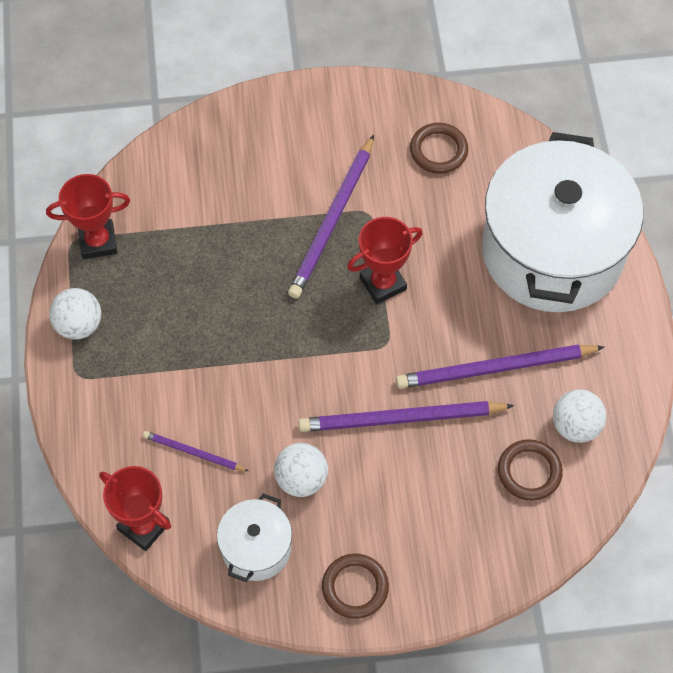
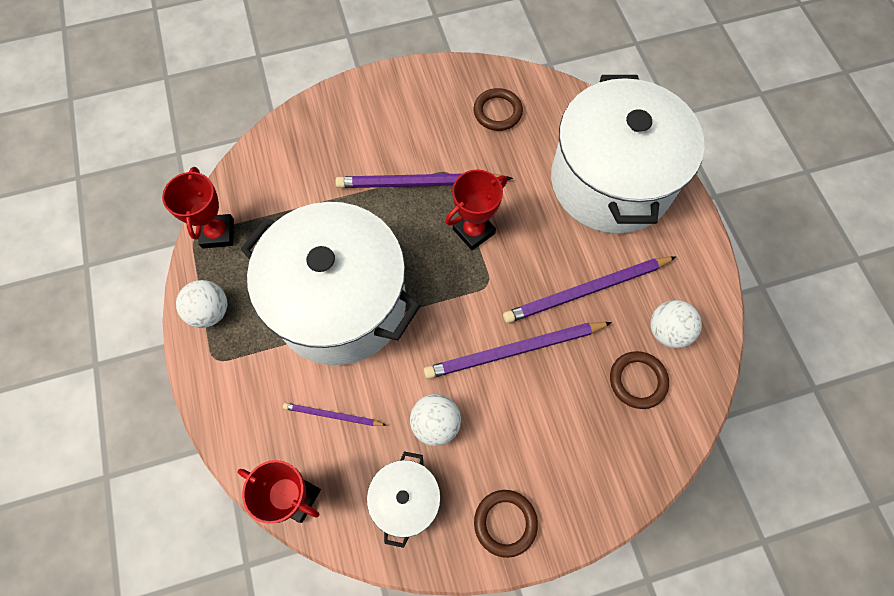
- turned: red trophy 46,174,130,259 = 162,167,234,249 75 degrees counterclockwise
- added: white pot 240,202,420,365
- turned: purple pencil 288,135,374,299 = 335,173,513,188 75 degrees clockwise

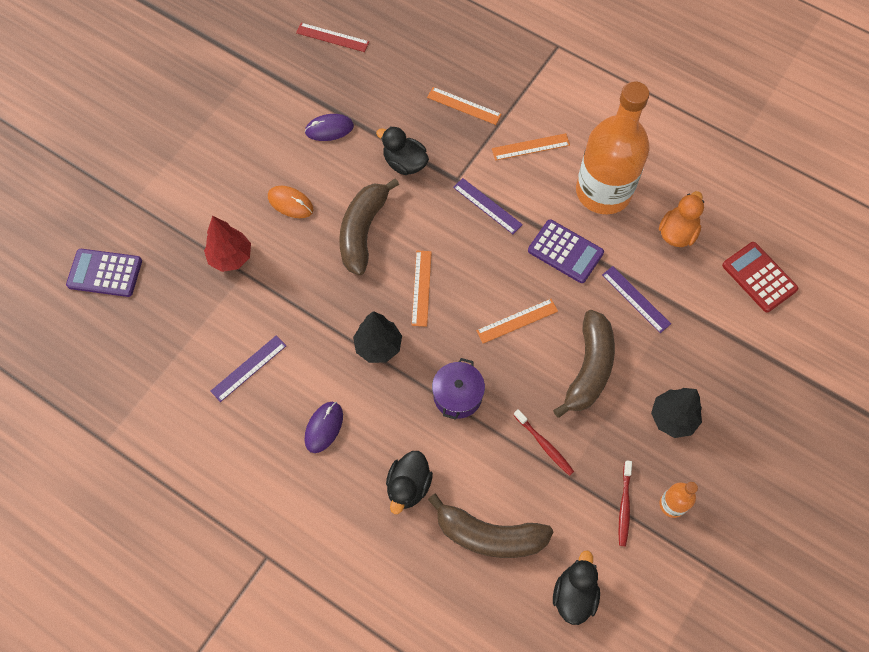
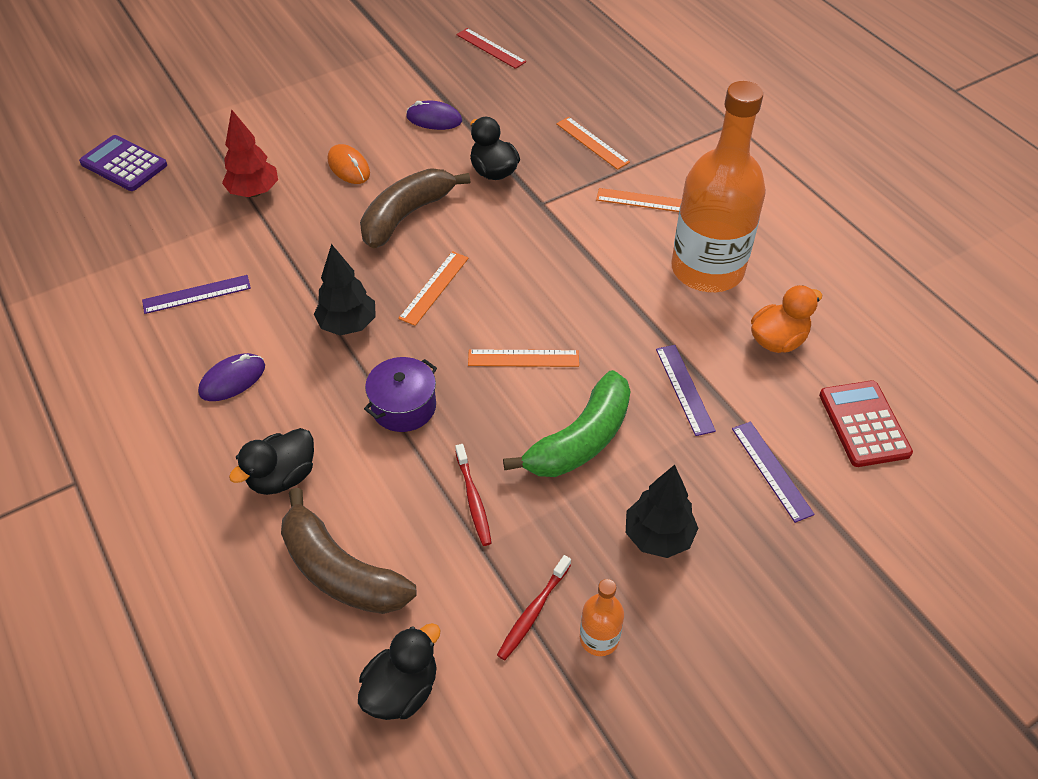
- recoloured: brown banana 553,310,615,418 to green banana 503,370,631,477
- moved: purple ruler 453,178,523,234 to 732,421,815,523
- removed: purple calculator 528,220,604,283

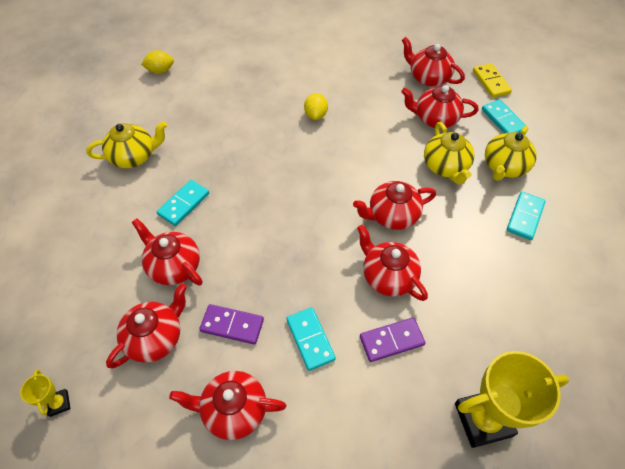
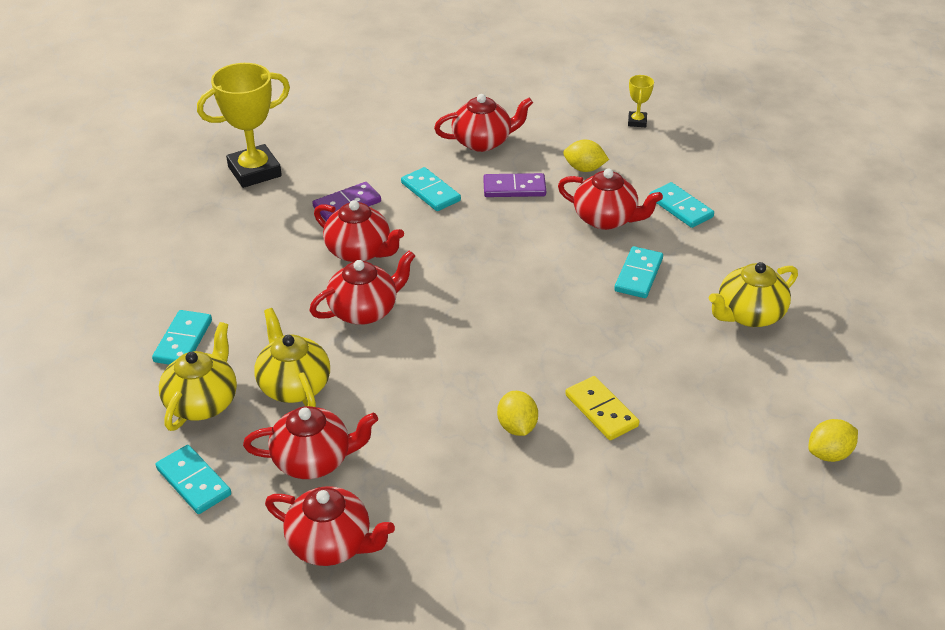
- replaced: red teapot 106,283,187,368 to yellow lemon 563,140,609,172
- moved: yellow domino 473,63,512,98 to 565,376,639,440
- turned: yellow trophy 20,370,71,417 = 628,75,654,127 45 degrees clockwise
- added: turquoise domino 649,182,714,228

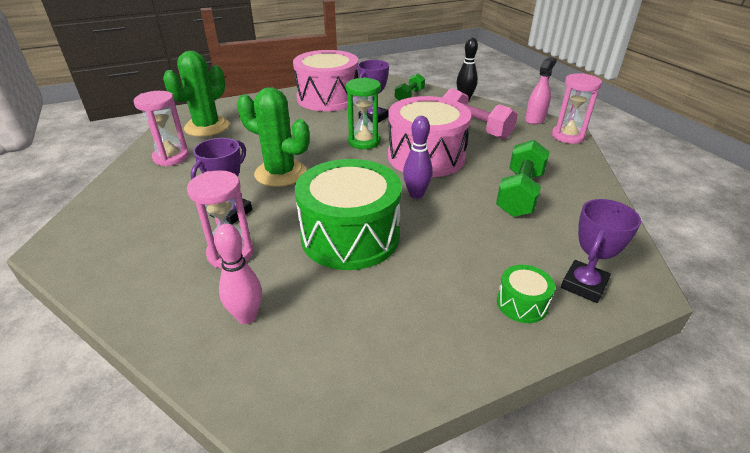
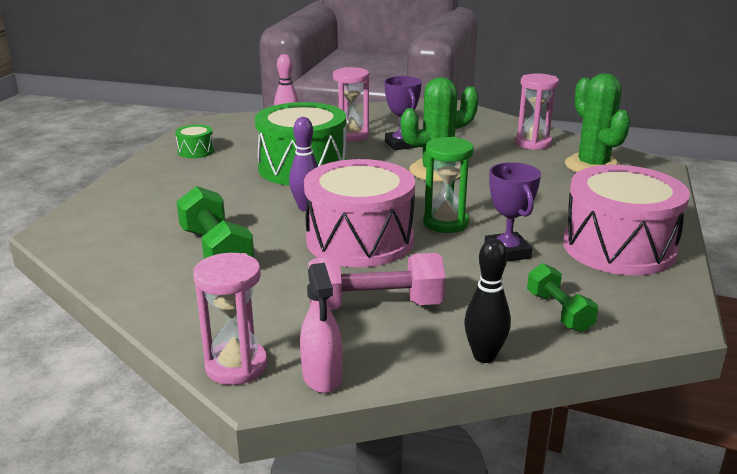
- moved: green drum 497,265,555,323 to 175,125,214,158
- removed: purple trophy 561,199,641,303

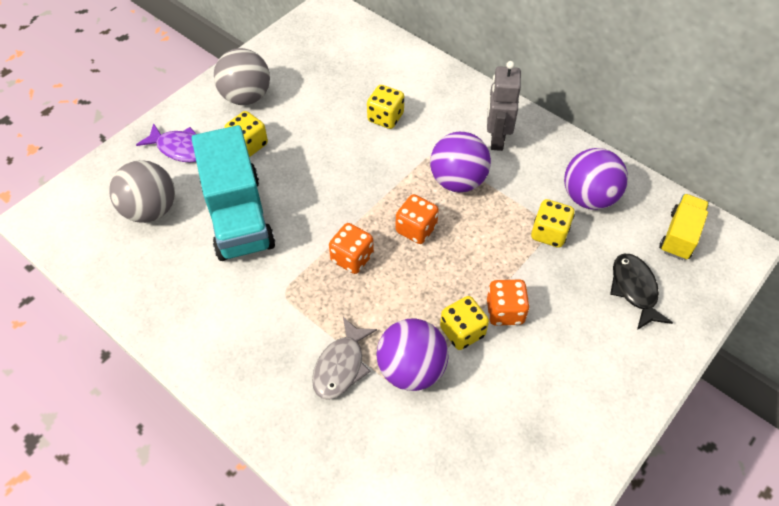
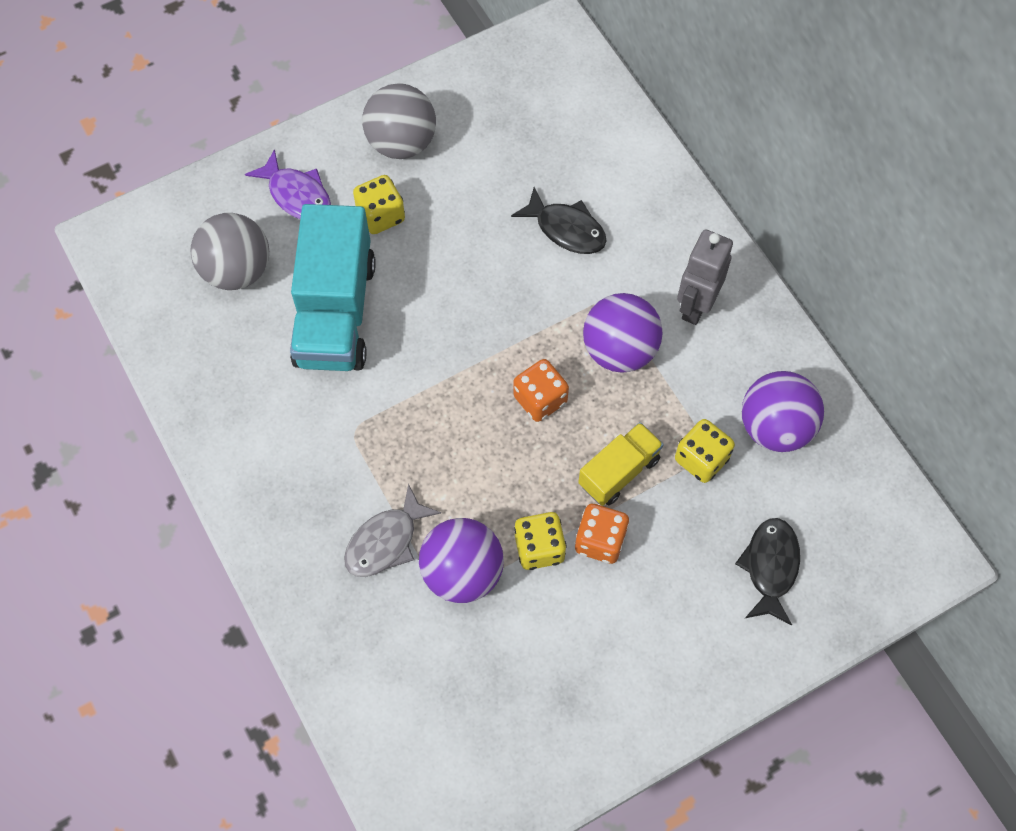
- replaced: yellow dice 367,85,404,129 to black fish 511,187,607,254
- moved: yellow truck 659,194,709,260 to 578,422,664,506
- removed: orange dice 329,223,374,274

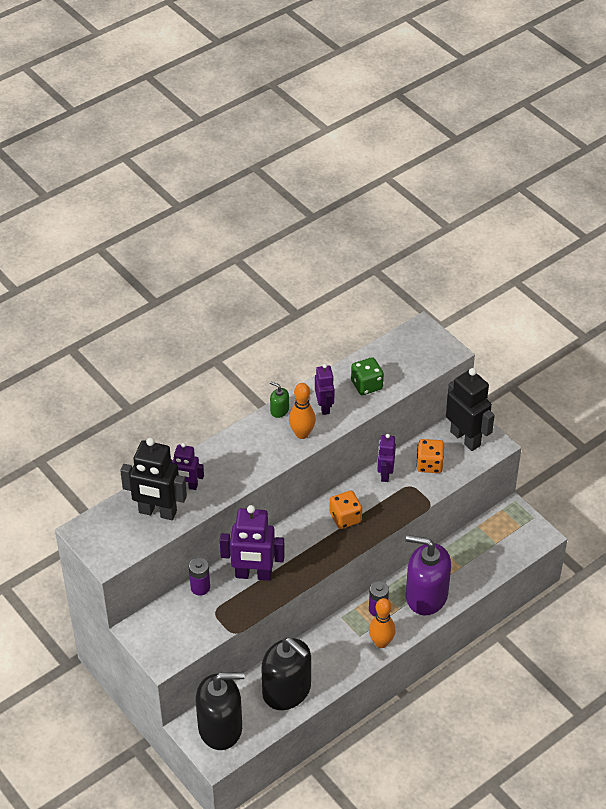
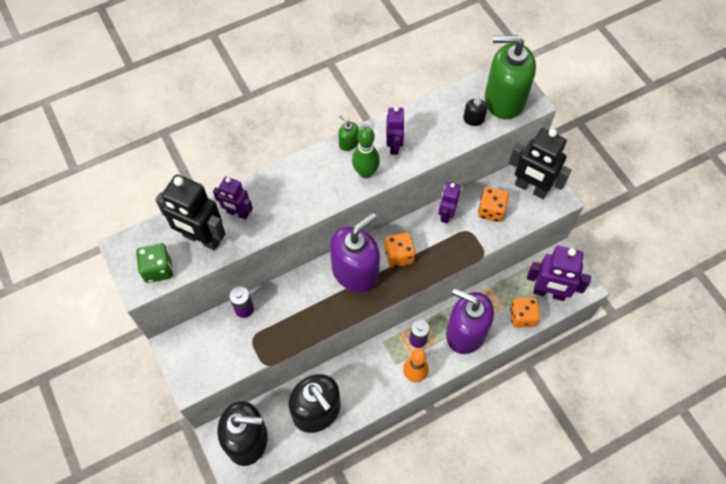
- moved: green dice 351,357,384,395 to 136,243,173,283
- added: purple soap dispenser 330,213,380,293
- recoloured: orange bowling pin 289,383,316,439 to green bowling pin 352,127,380,178
- added: black soap dispenser 463,97,488,126
- added: green soap dispenser 485,35,536,119
- turned: black robot 446,368,495,451 = 509,128,571,199 150 degrees clockwise
- added: orange dice 510,297,540,328
- moved: purple robot 220,505,285,581 to 527,246,591,301

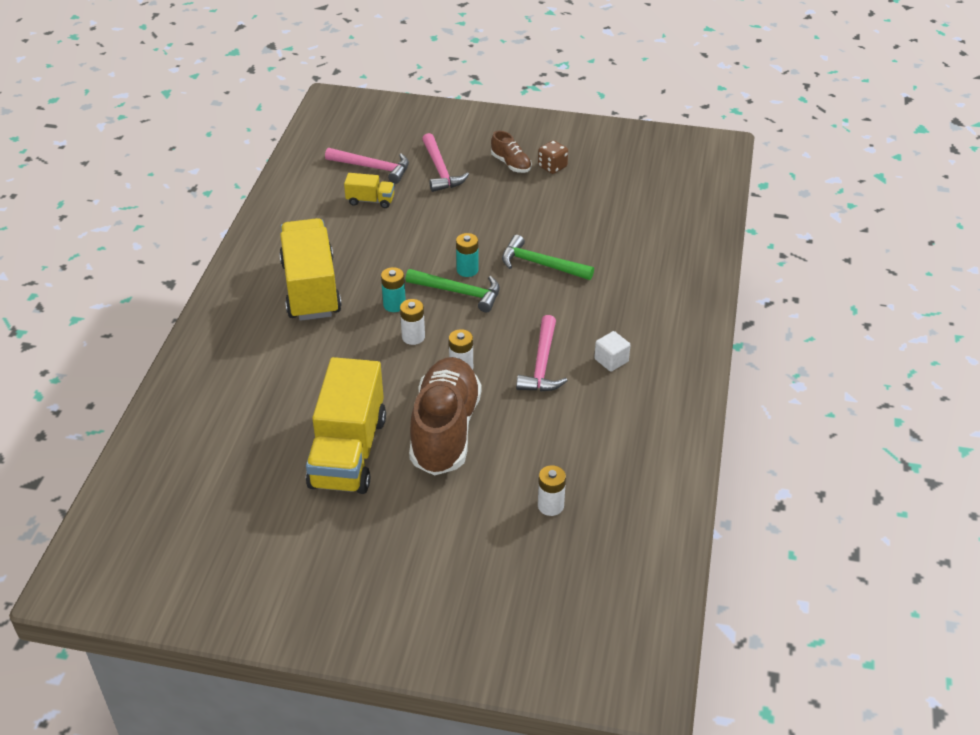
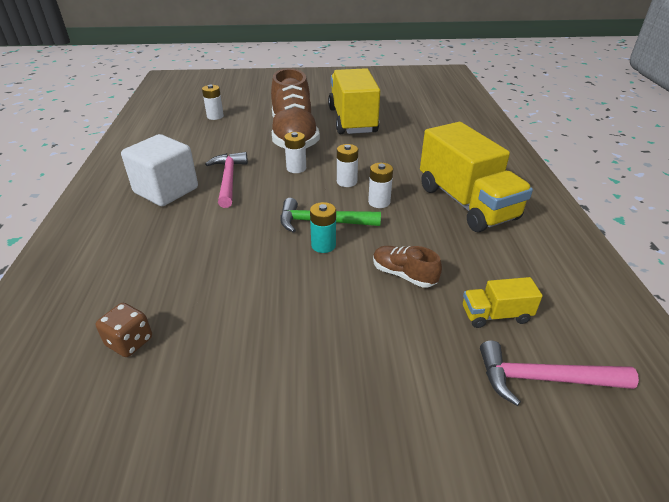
- moved: brown dice 538,140,568,174 to 96,303,152,357
- resized: white cube 594,331,630,372 = 121,134,198,206 x2.06
- recoloured: turquoise battery 381,267,406,312 to white battery 368,163,393,208
- moved: brown shoe 491,131,532,173 to 373,246,442,288
- removed: pink hammer 422,133,469,192
- removed: green hammer 502,235,594,280

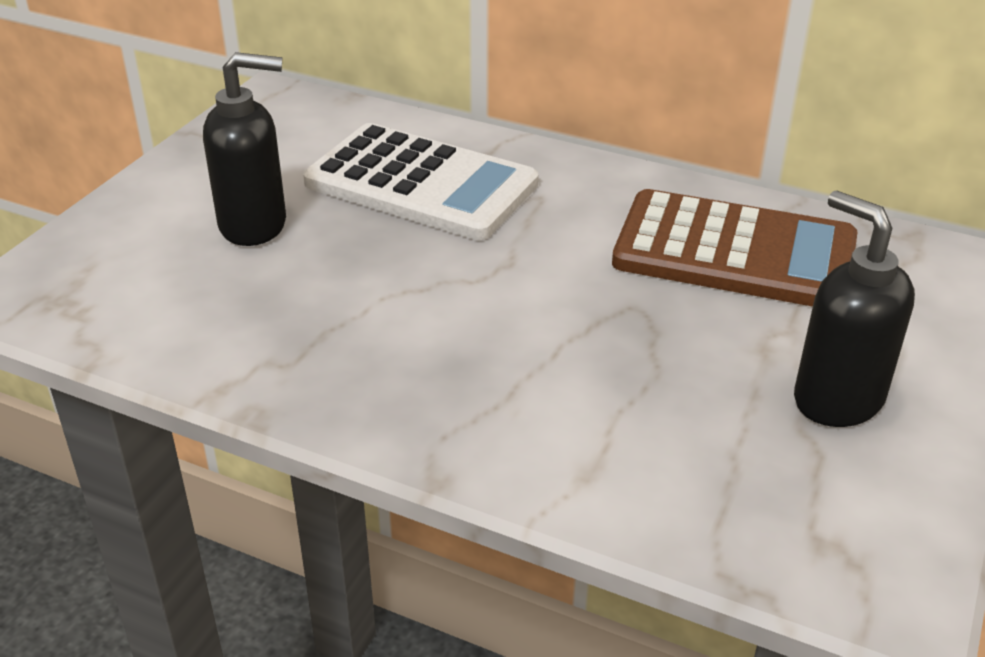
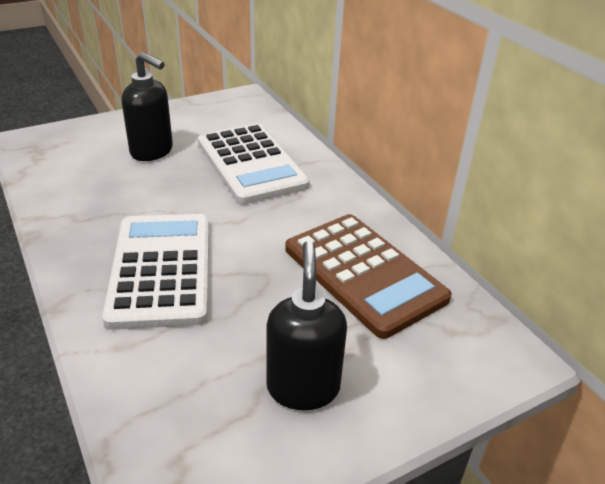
- added: white calculator 102,214,209,330

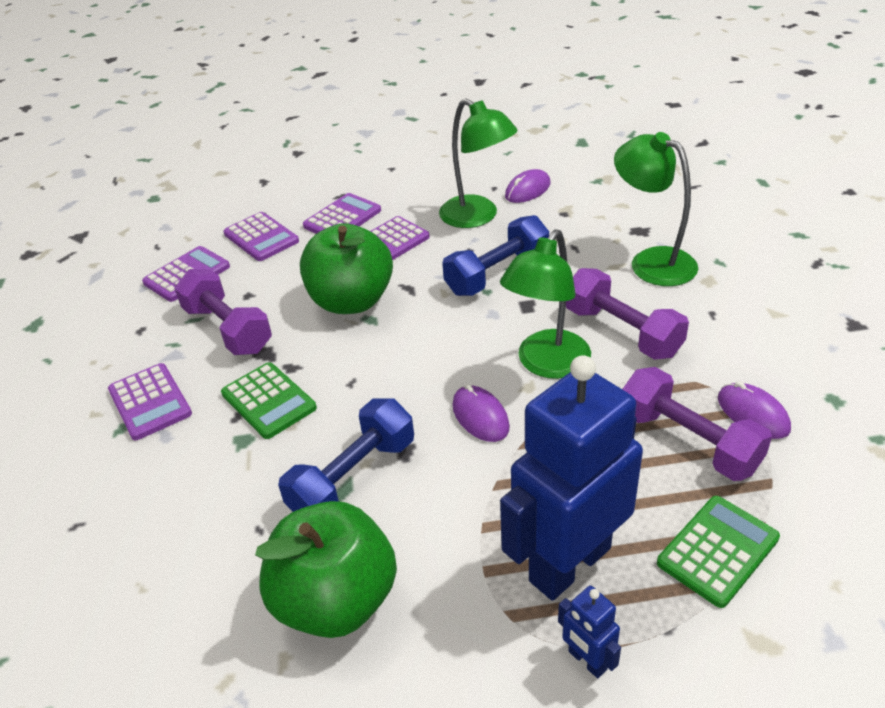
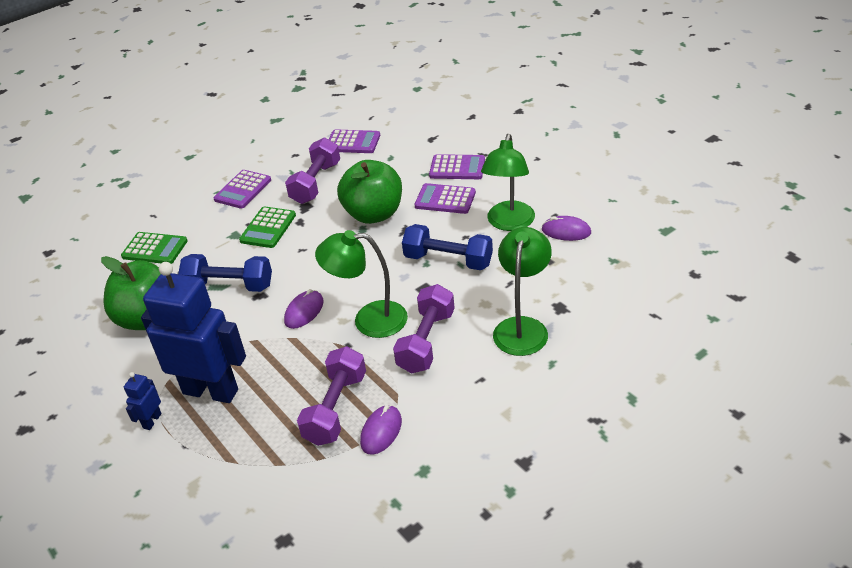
- moved: green calculator 657,496,780,608 to 121,232,187,264
- removed: purple calculator 224,212,299,261

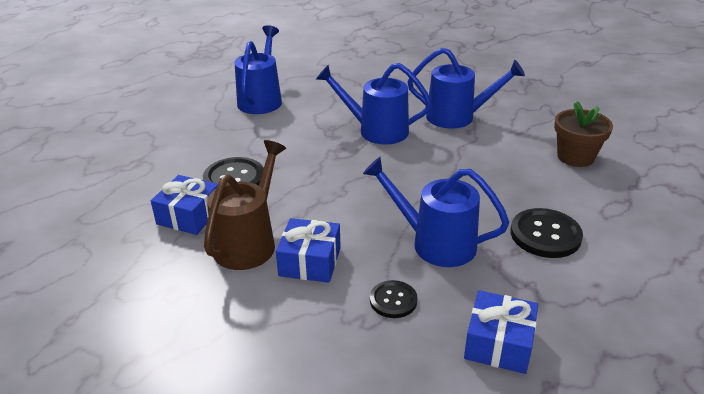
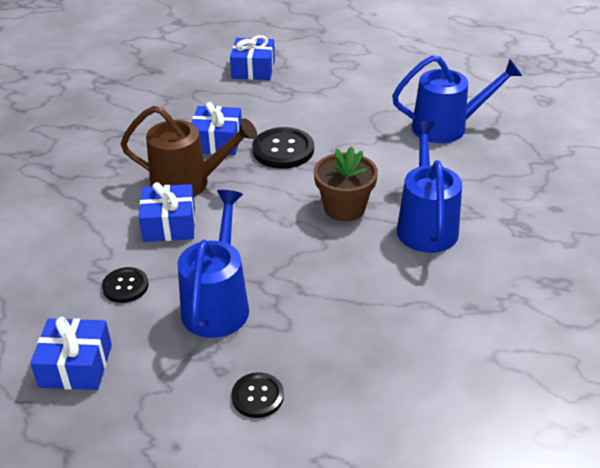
- added: blue gift 230,35,275,80
- resized: black button 510,208,583,258 = 231,372,284,418 x0.61
- moved: brown flower pot 554,101,613,167 to 314,147,378,221
- removed: blue watering can 408,48,525,128

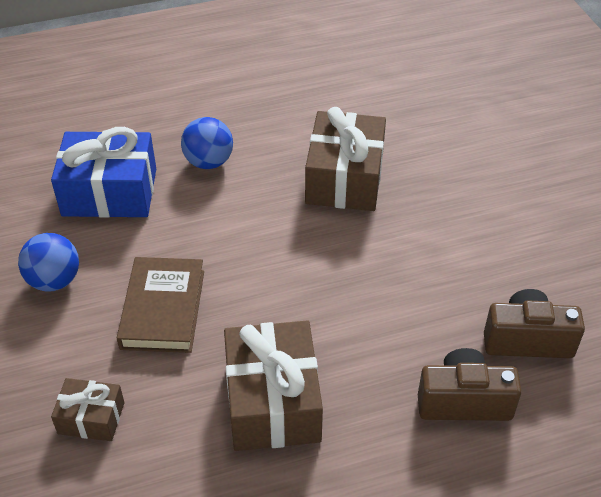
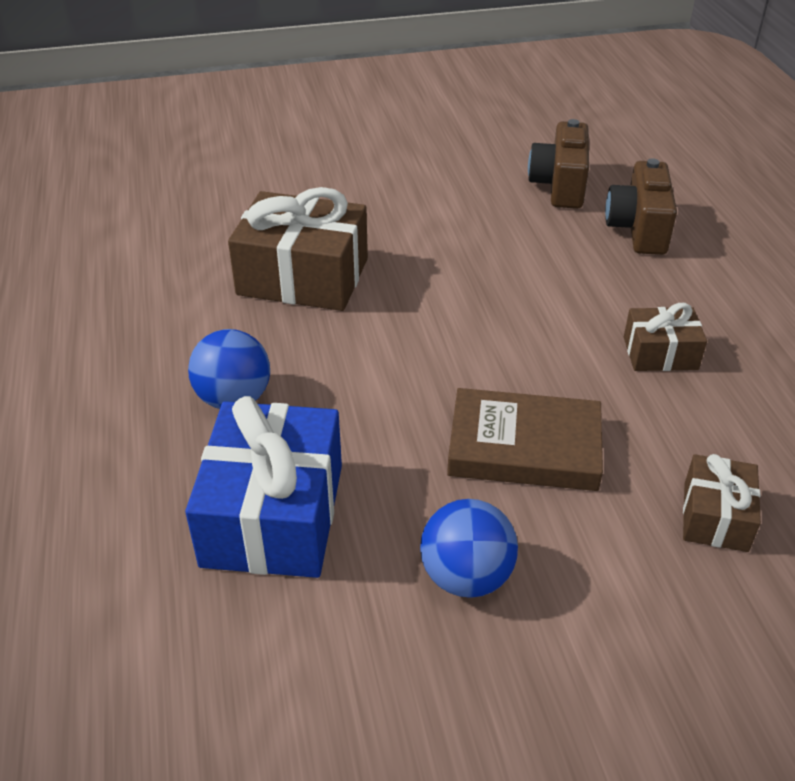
- resized: brown gift 224,321,323,451 = 624,303,707,371 x0.53

